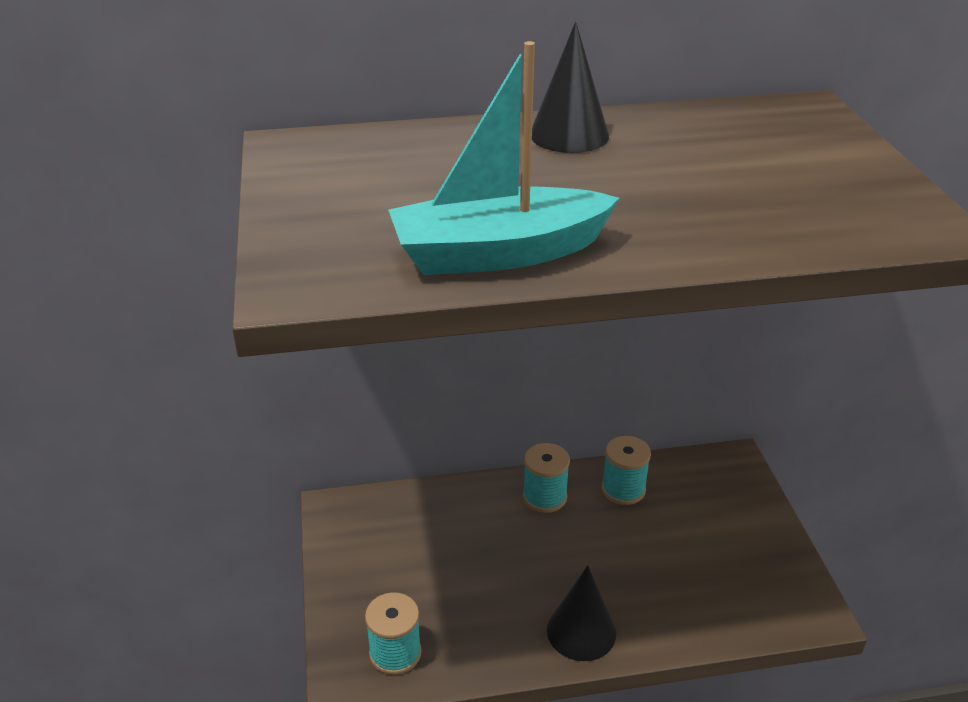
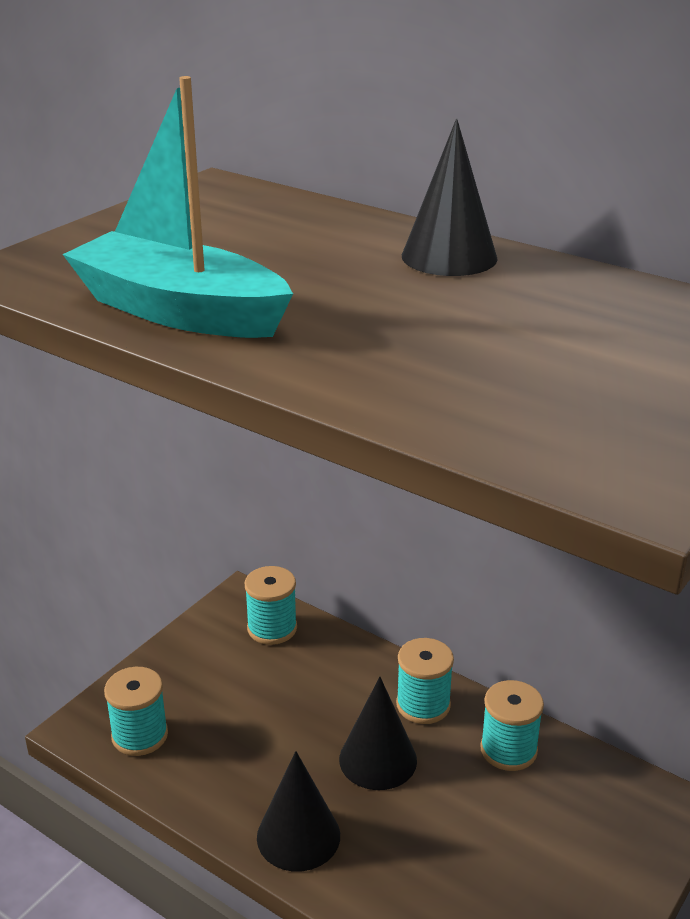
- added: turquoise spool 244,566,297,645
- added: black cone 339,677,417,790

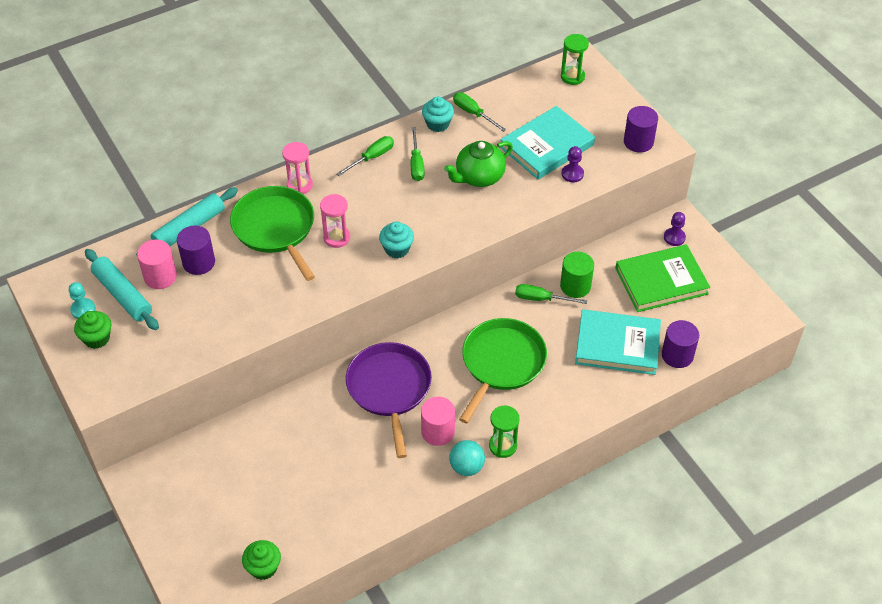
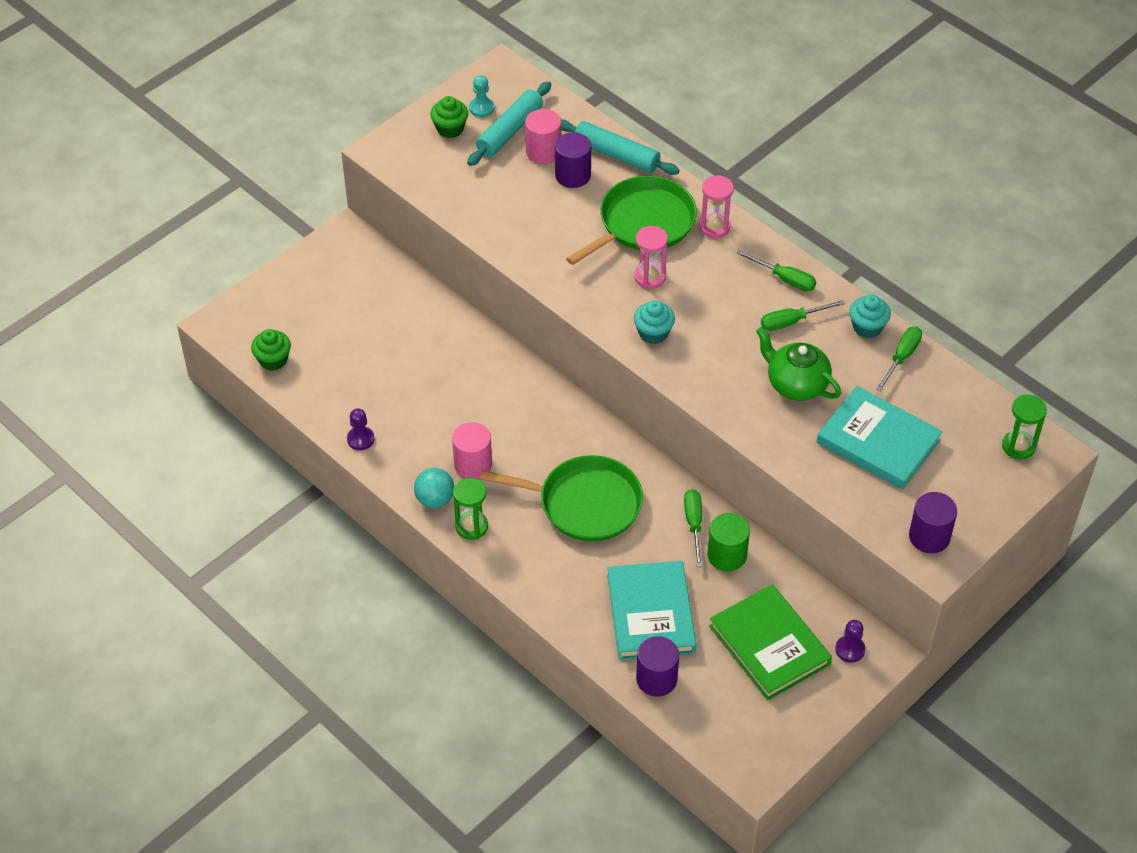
- moved: purple pawn 562,146,584,183 to 347,408,375,450
- removed: purple pan 346,342,432,458

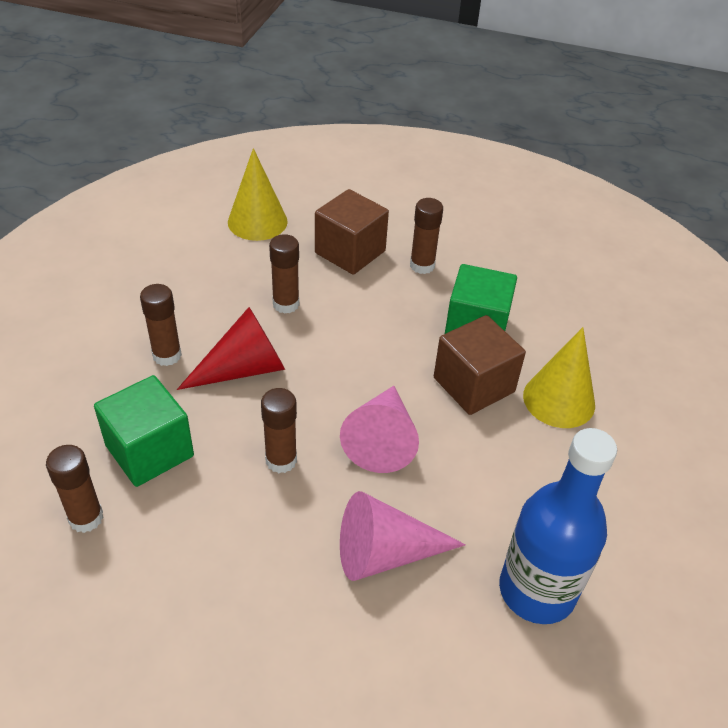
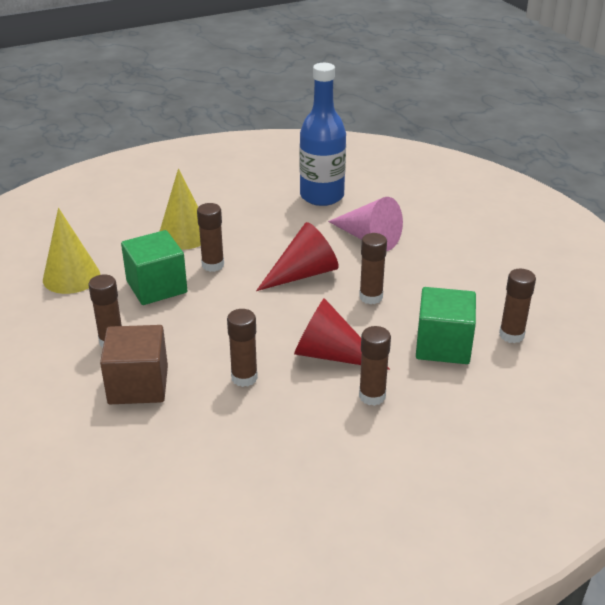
- moved: yellow cone 228,148,288,241 to 43,208,100,294
- replaced: brown cube 434,315,526,415 to brown glue stick 197,203,224,272
- recoloured: pink cone 340,386,419,473 to red cone 256,222,339,291

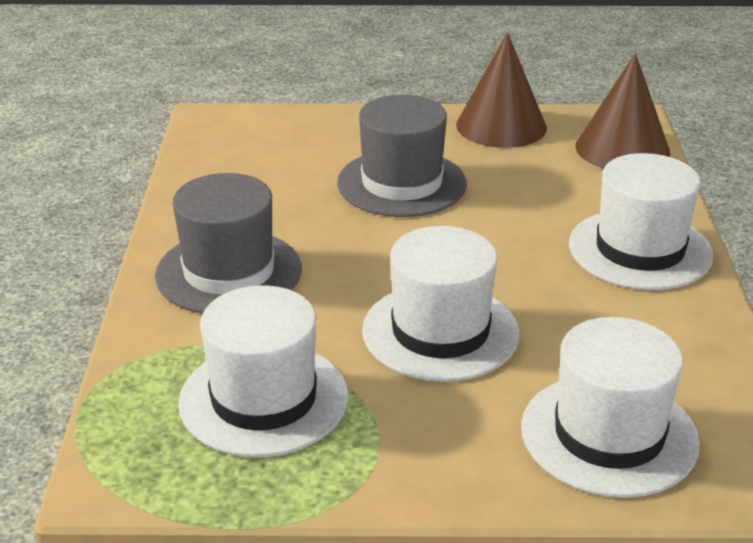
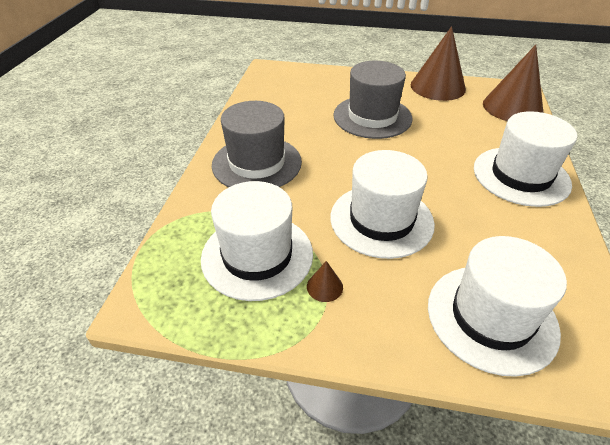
- added: brown cone 307,261,343,302

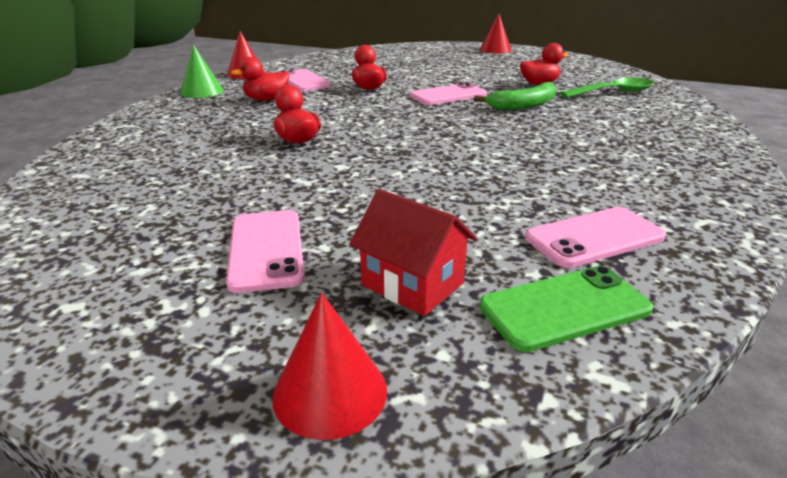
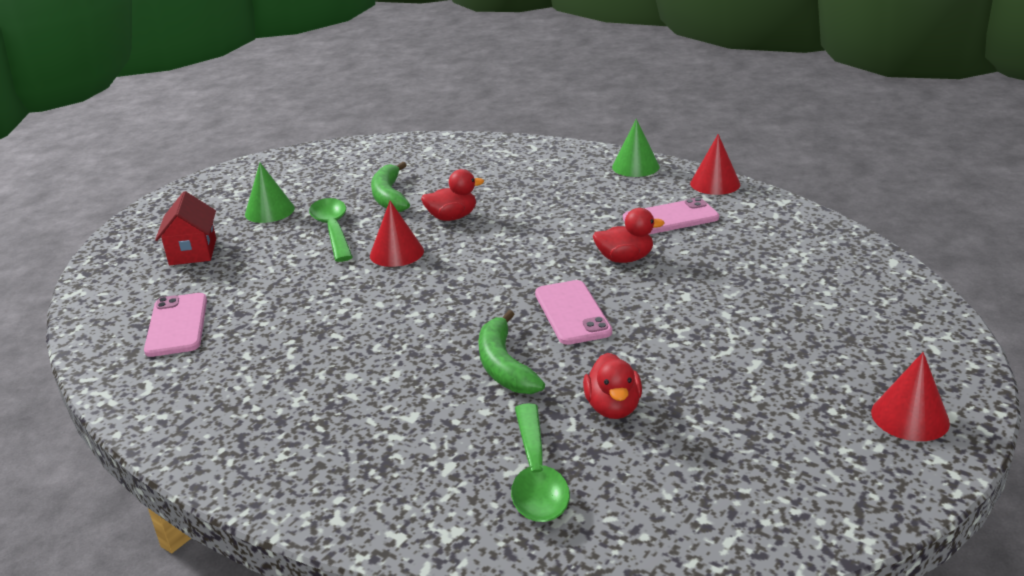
- turned: red house 350,189,477,316 = 155,191,216,265 60 degrees counterclockwise
- replaced: pink phone 226,210,305,293 to green cone 245,163,295,223
- added: green spoon 309,198,353,262
- moved: red cone 272,293,387,440 to 370,201,424,267
- added: green banana 371,162,410,212
- removed: red duck 231,57,289,101
- removed: green phone 480,266,653,352

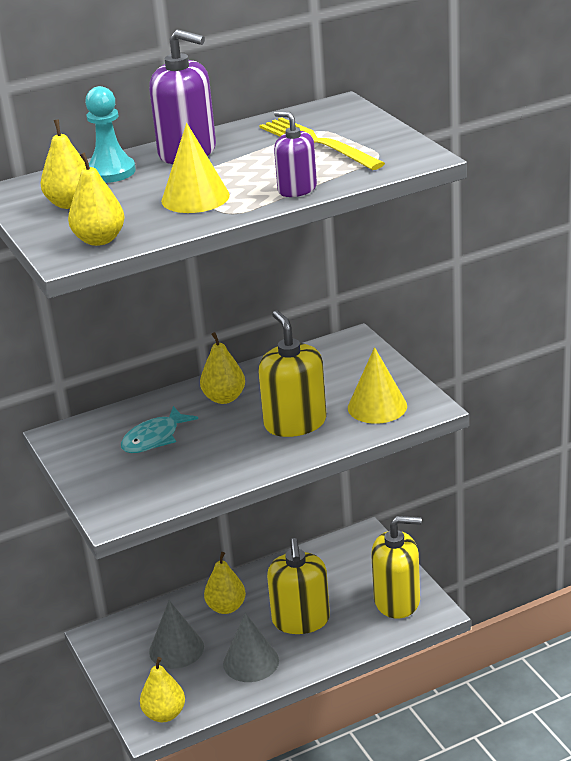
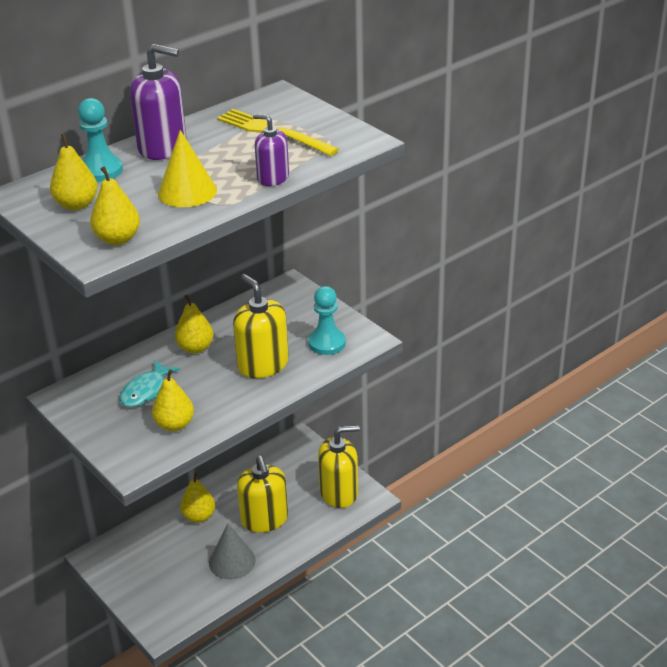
- moved: yellow pear 140,657,185,722 to 152,369,194,431
- replaced: yellow cone 348,347,407,424 to turquoise pawn 308,286,346,355
- removed: grey cone 149,600,204,669

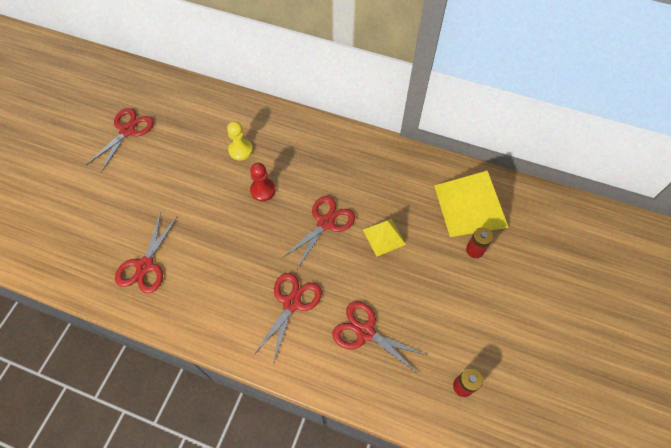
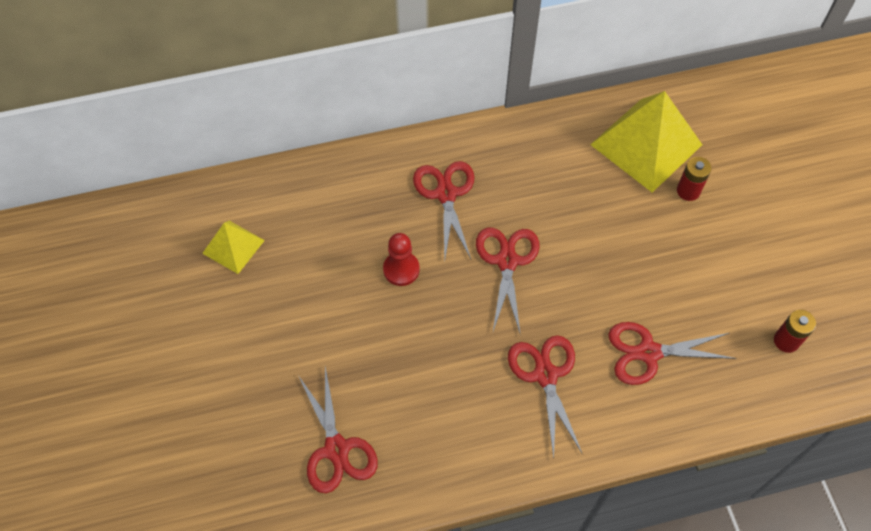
- moved: yellow pyramid 363,218,406,256 to 202,221,265,274
- moved: red scissors 86,108,154,172 to 413,161,474,259
- removed: yellow pawn 227,121,253,160

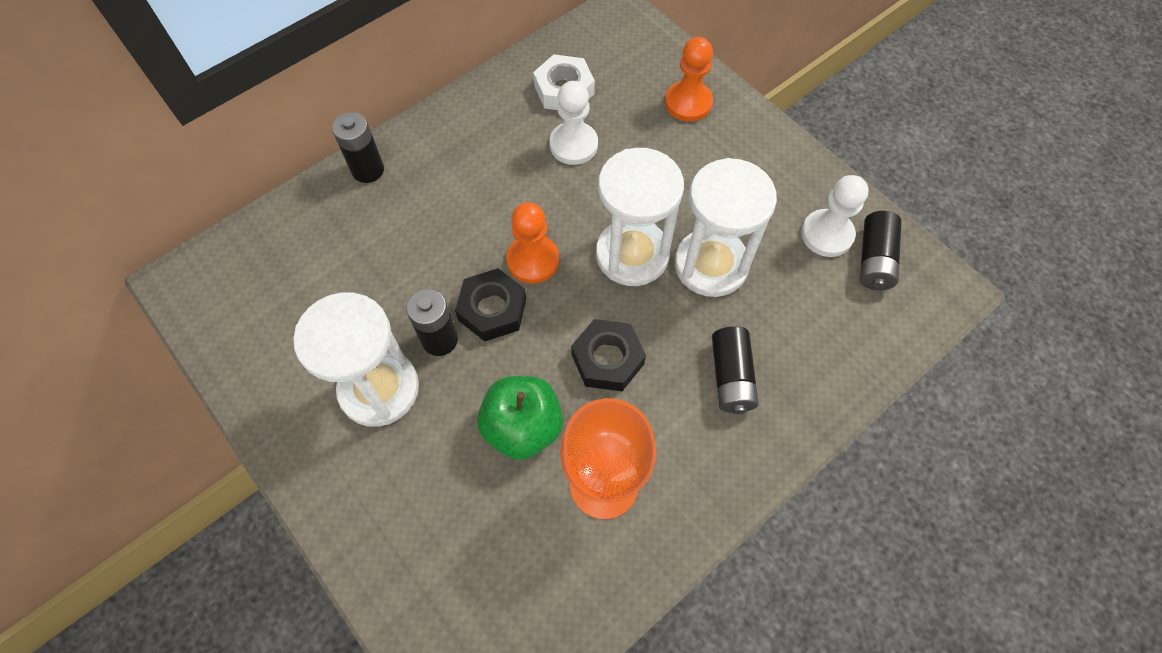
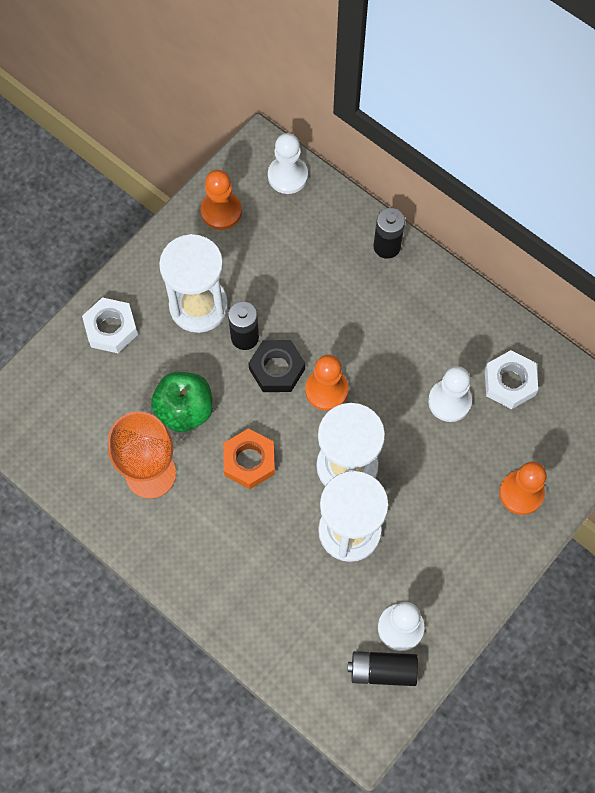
- added: white nut 82,297,138,353
- added: orange pawn 201,170,242,230
- recoloured: black nut 571,319,646,391 to orange nut 223,429,275,489
- added: white pawn 268,133,308,194
- removed: black battery 712,327,759,414

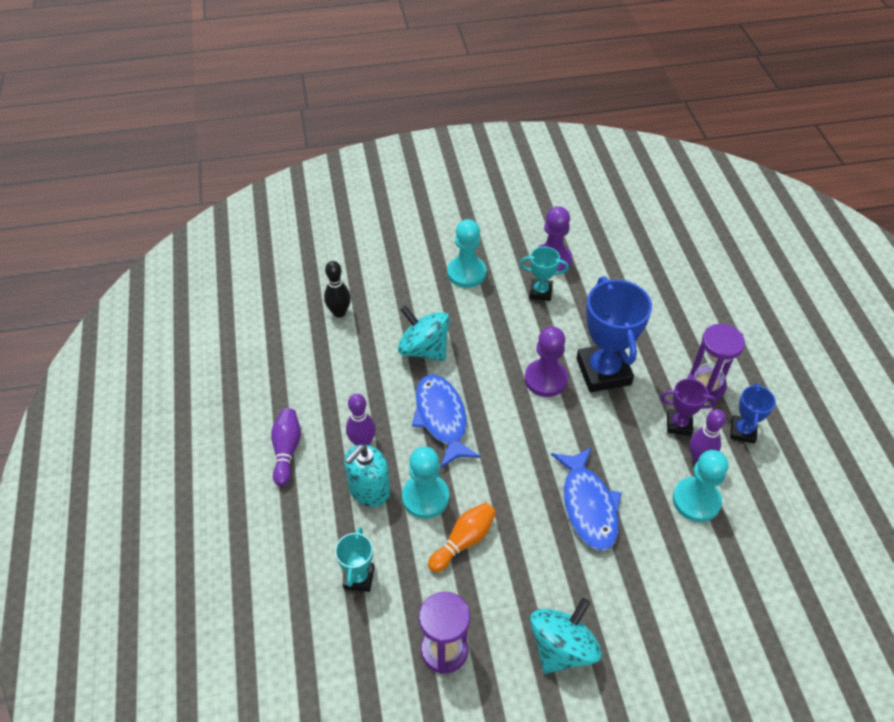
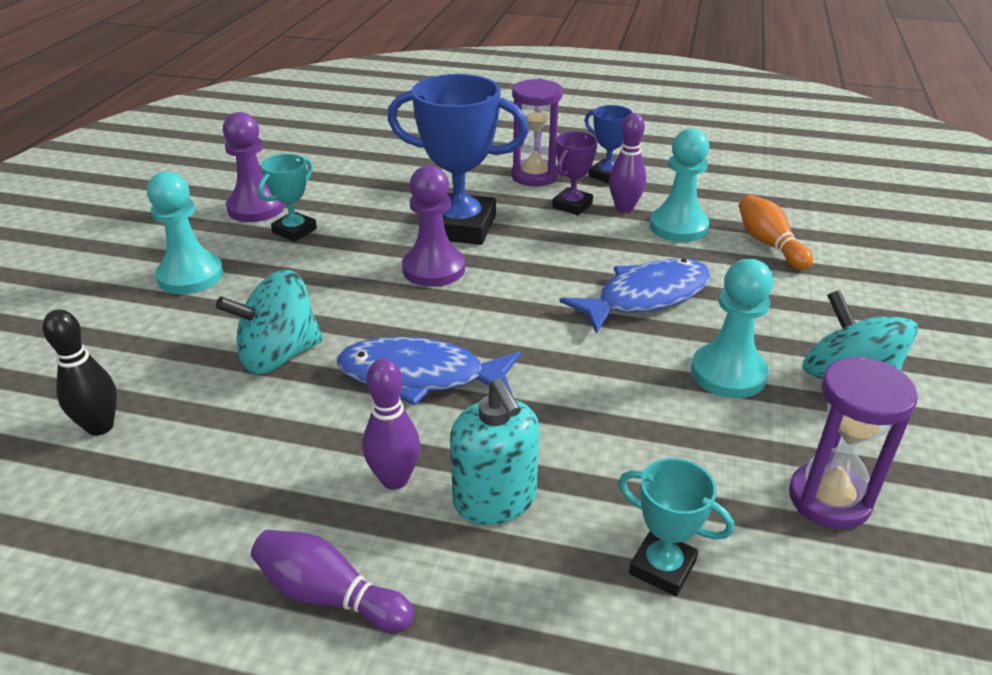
- turned: blue fish 551,447,622,551 = 560,258,711,334 45 degrees counterclockwise
- moved: turquoise pawn 402,446,449,519 to 691,259,774,398
- moved: orange bowling pin 428,502,496,573 to 739,195,813,270

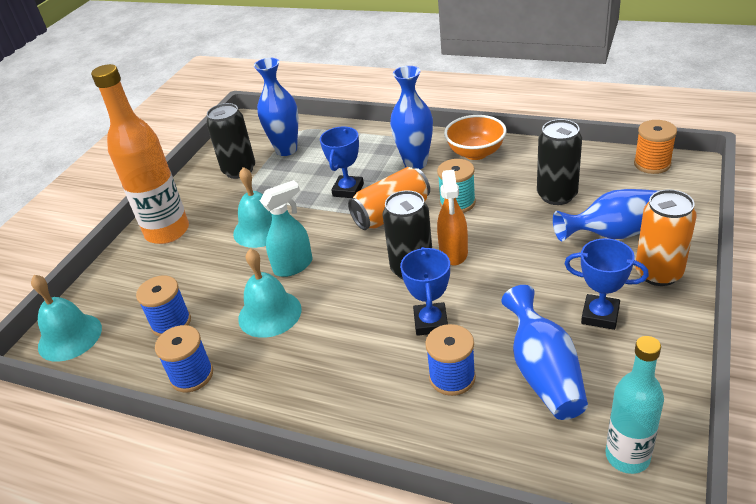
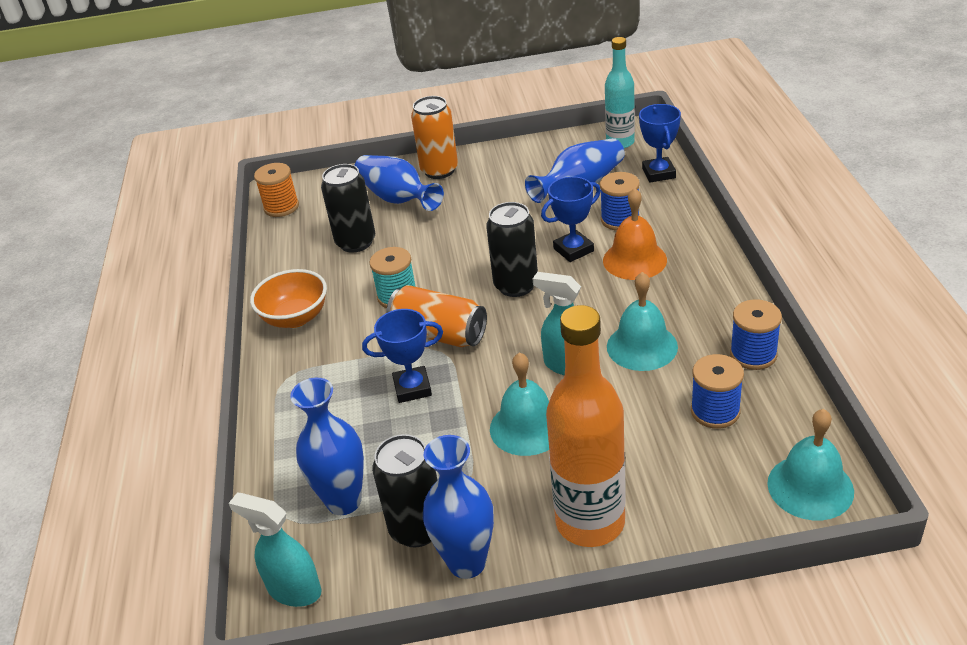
- added: turquoise spray bottle 229,493,322,607
- moved: blue vase 390,66,433,169 to 423,435,494,579
- added: orange bell 603,188,667,280
- moved: blue trophy 564,238,649,330 to 639,104,681,183
- removed: orange spray bottle 437,170,468,265

